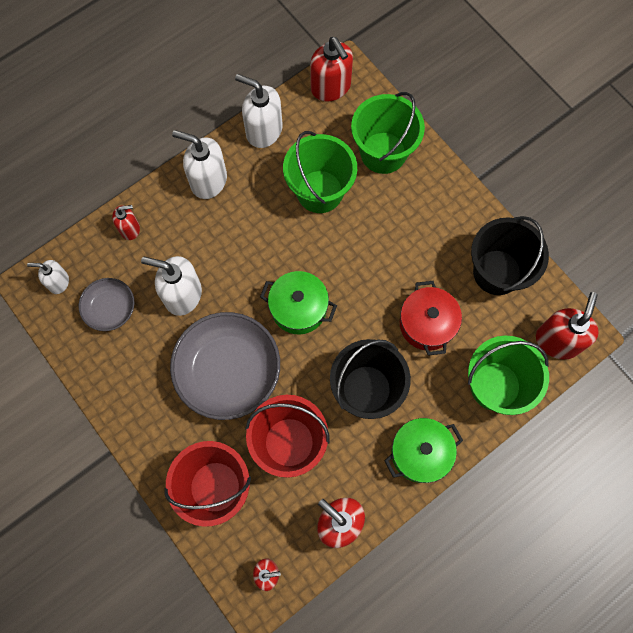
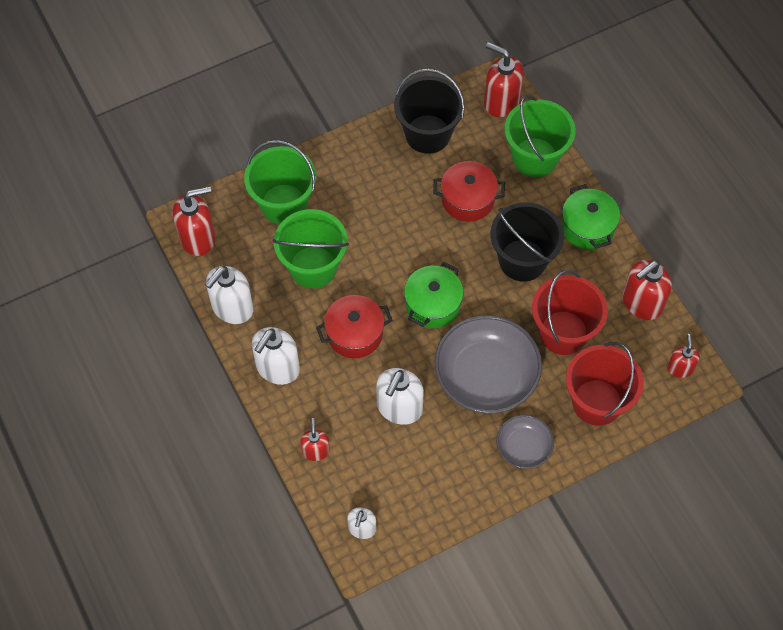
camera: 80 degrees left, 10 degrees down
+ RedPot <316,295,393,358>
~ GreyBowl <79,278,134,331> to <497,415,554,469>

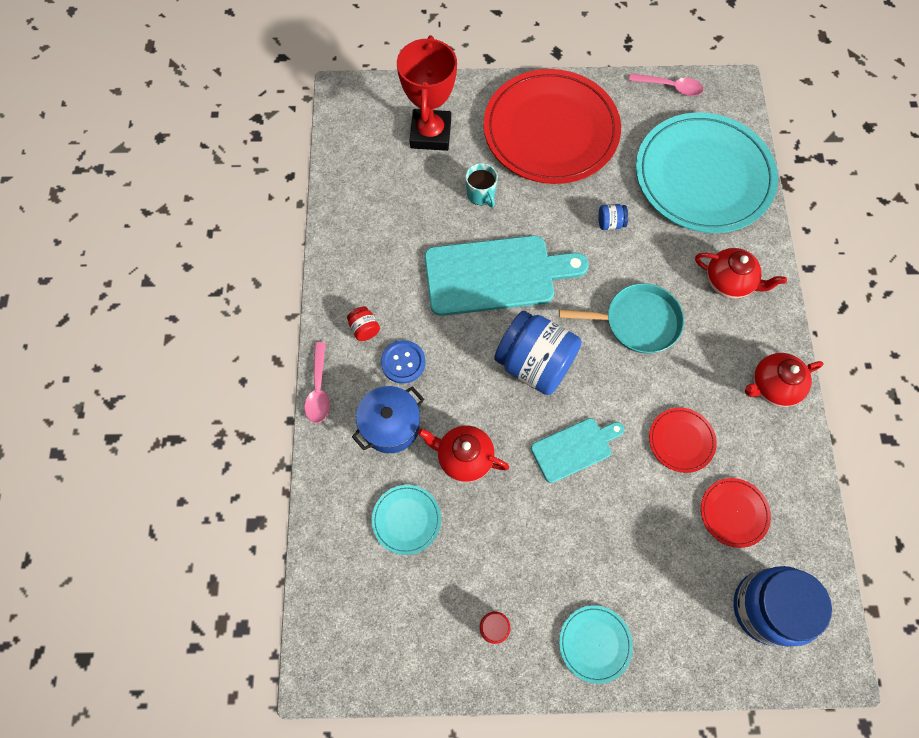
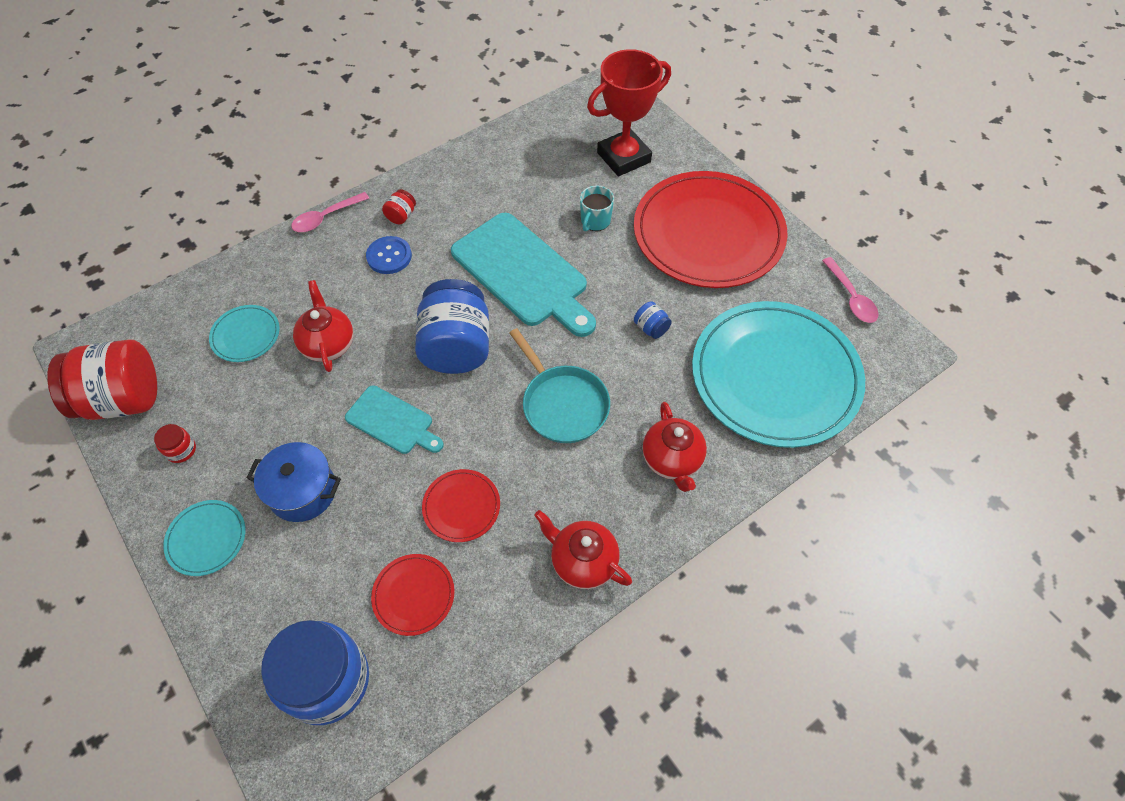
camera: 55 degrees right, 10 degrees down
+ RedJar <47,339,157,420>
~ BluePot <352,386,424,453> to <246,442,341,522>

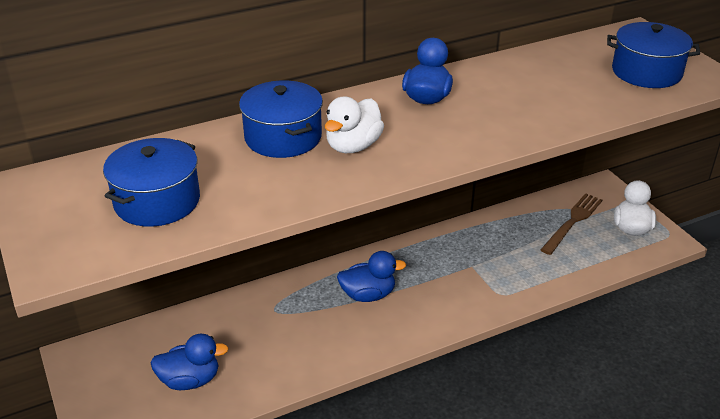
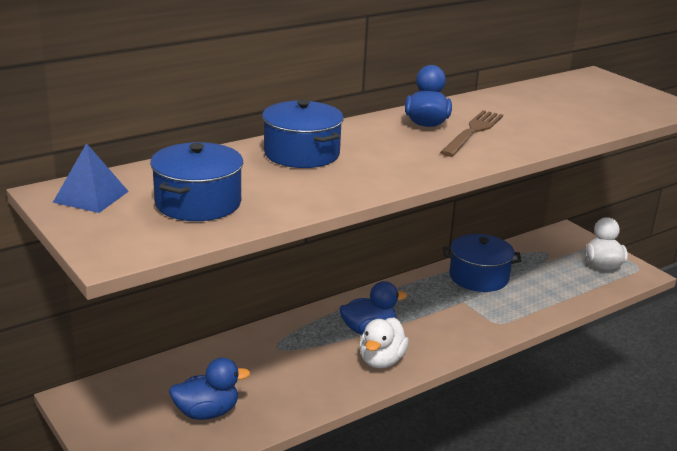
camera: 10 degrees left, 10 degrees down
+ BluePyramid <53,143,129,213>
~ WhiteDuck <325,96,384,153> to <359,317,409,368>
~ BrownFork <541,193,602,255> to <440,110,503,157>
~ BluePot <607,22,700,88> to <443,234,521,292>

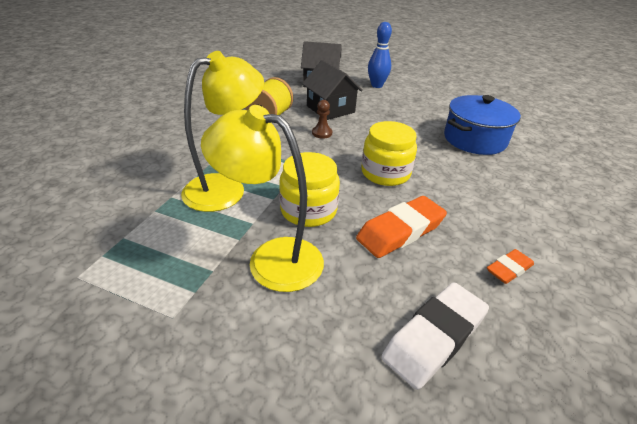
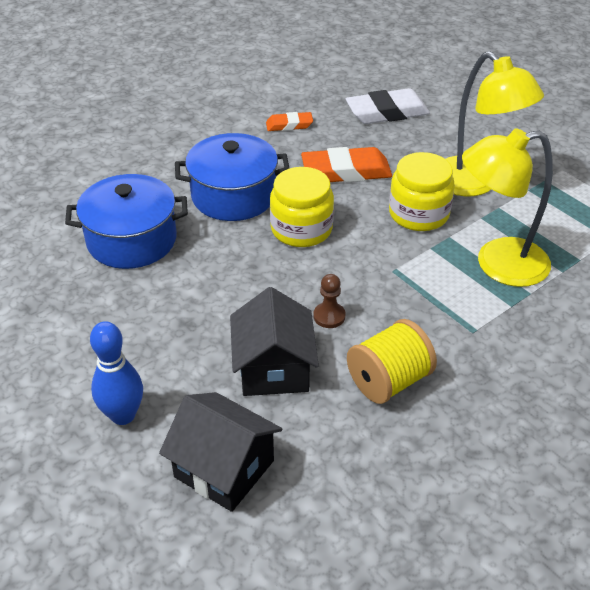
camera: 150 degrees left, 5 degrees up
+ BluePot <175,133,289,221>

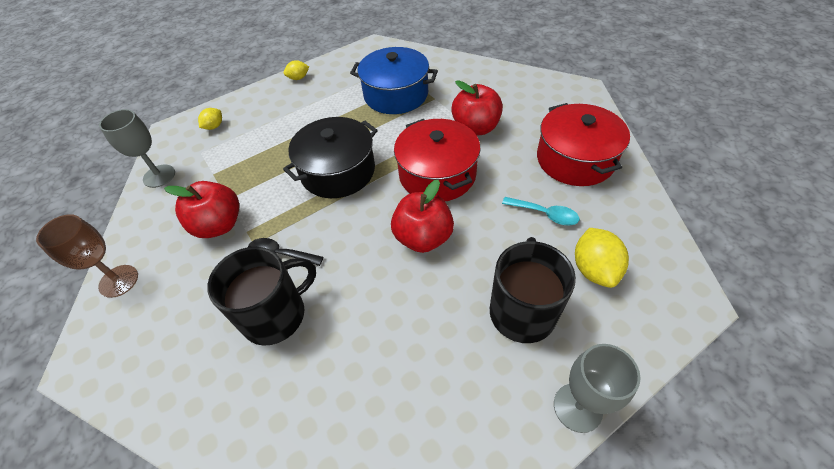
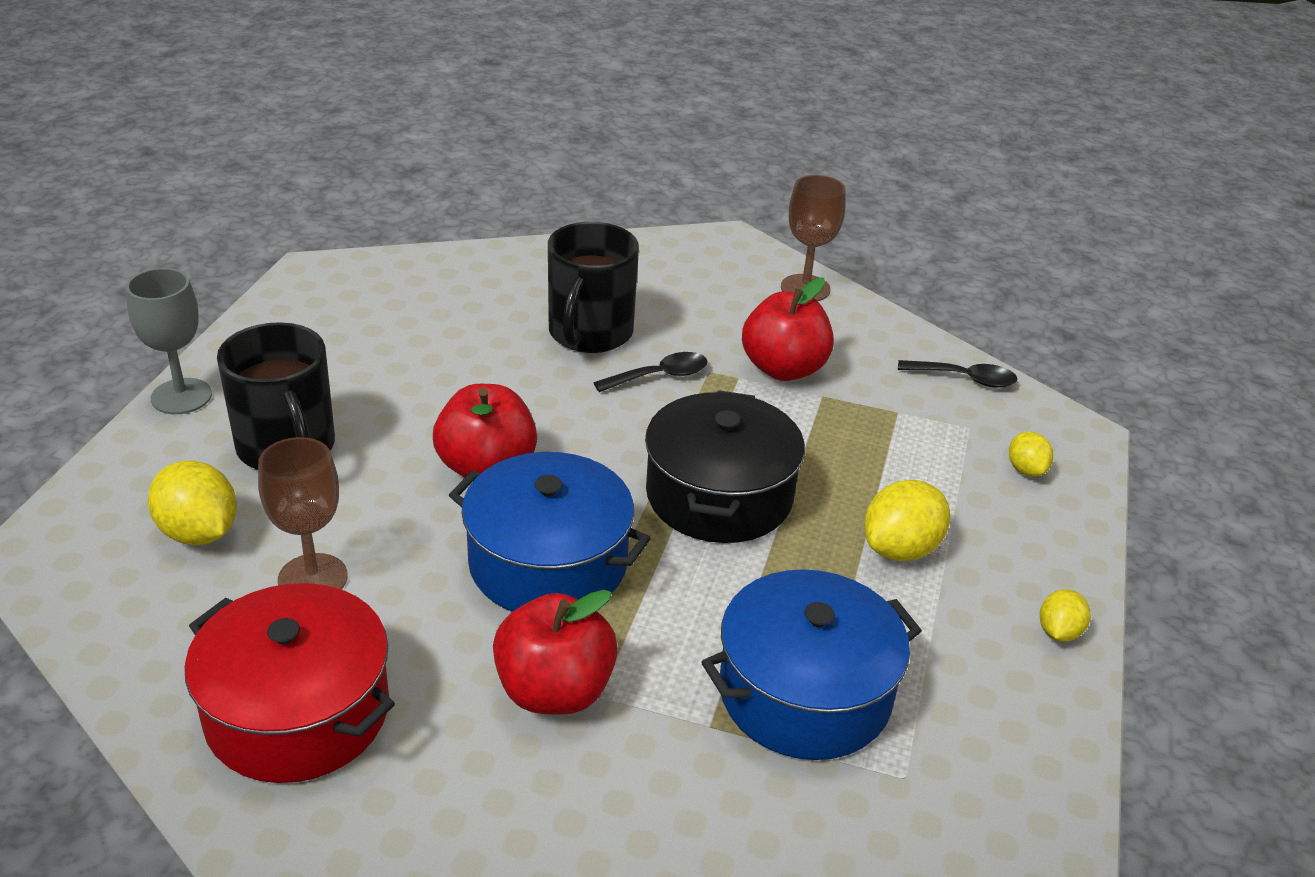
camera: 135 degrees right, 15 degrees down
~ TurquoiseSpoon <502,197,579,225> to BrownGoblet <258,437,348,589>
~ RedPot <394,119,481,201> to BluePot <449,452,651,612>
+ YellowLemon <864,480,950,561>
~ GreyGoblet <99,109,175,188> to BlackSpoon <898,360,1017,388>

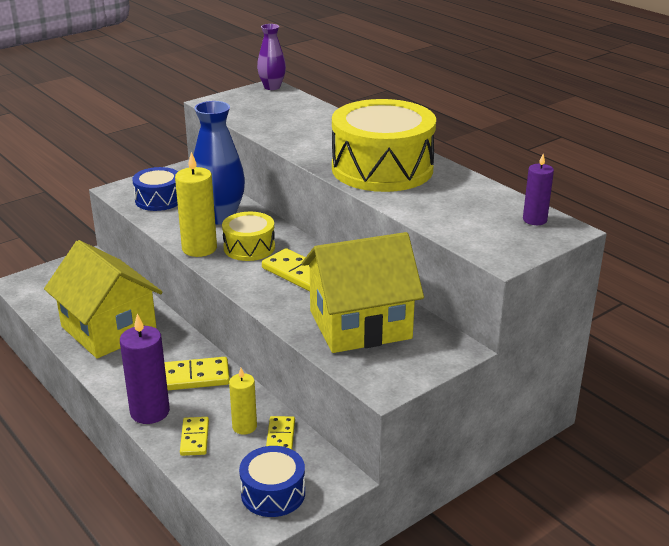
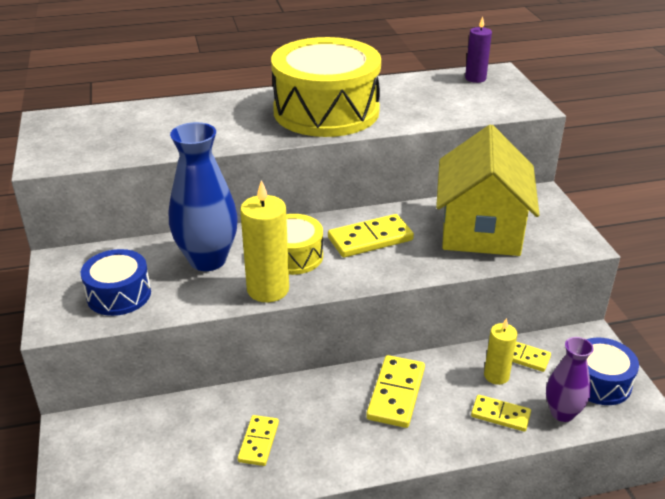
camera: 65 degrees left, 5 degrees up
~ YellowHouse <44,240,163,358> to YellowDomino <238,415,279,466>
~ PurpleVase <257,24,286,90> to <546,337,594,422>
- PurpleCandle <120,314,170,424>

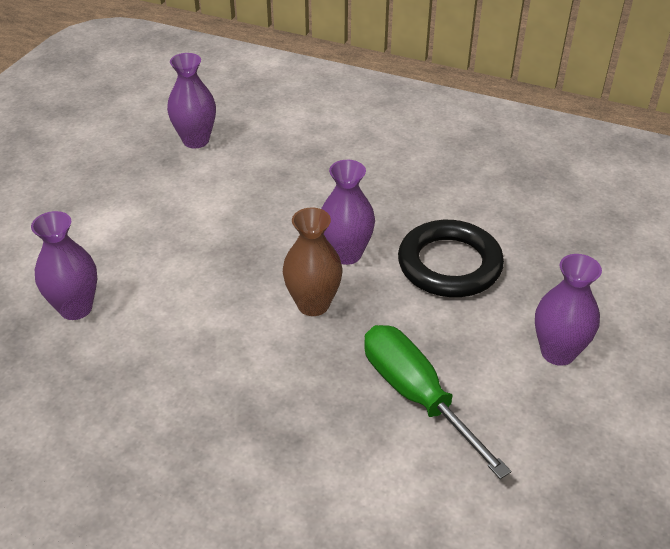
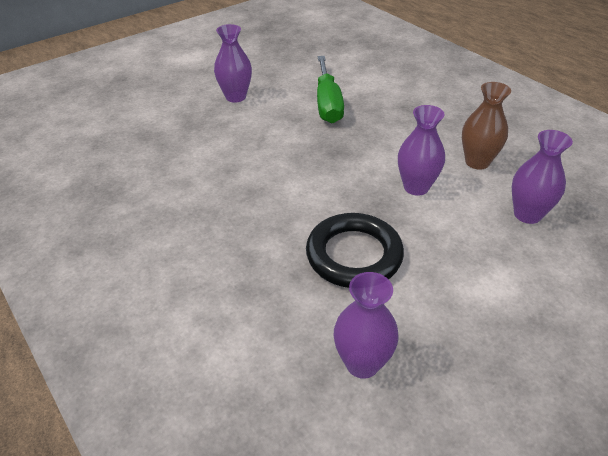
camera: 150 degrees left, 0 degrees up
~ BlackRing <398,220,504,297> to <306,213,404,288>
~ PurpleVase <321,160,375,265> to <398,105,445,196>
~ BrownVase <283,208,342,316> to <462,82,511,170>

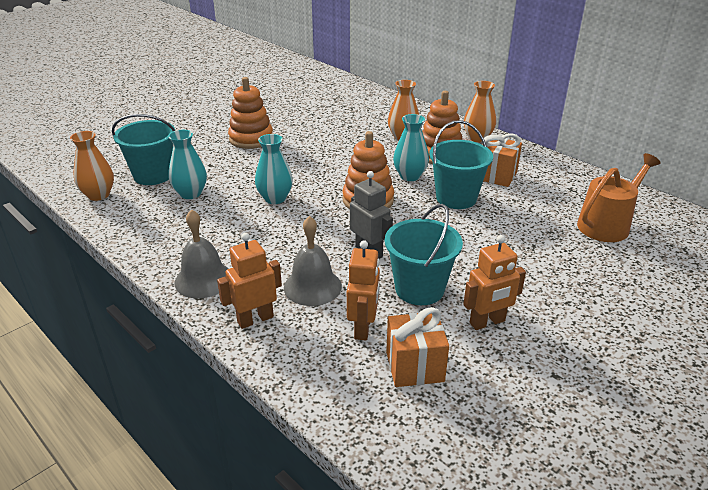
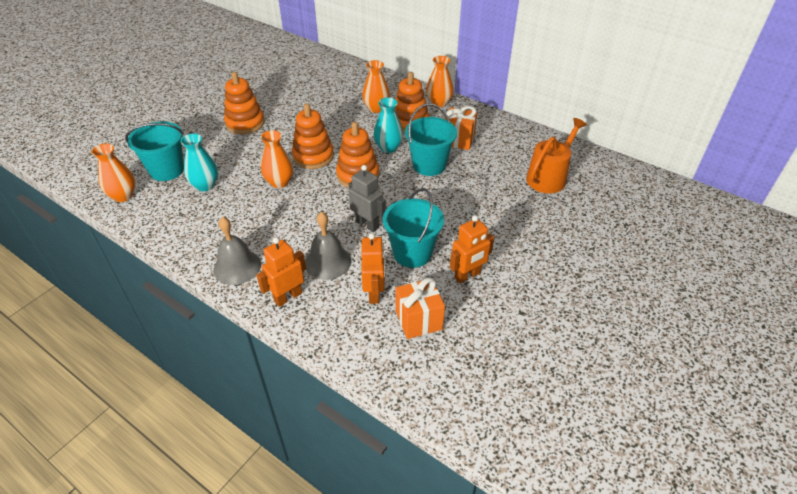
camera: 10 degrees left, 10 degrees up
~ TurquoiseVase <255,134,293,204> to OrangeVase <261,130,293,188>
+ OrangeStackingToy <292,103,334,169>

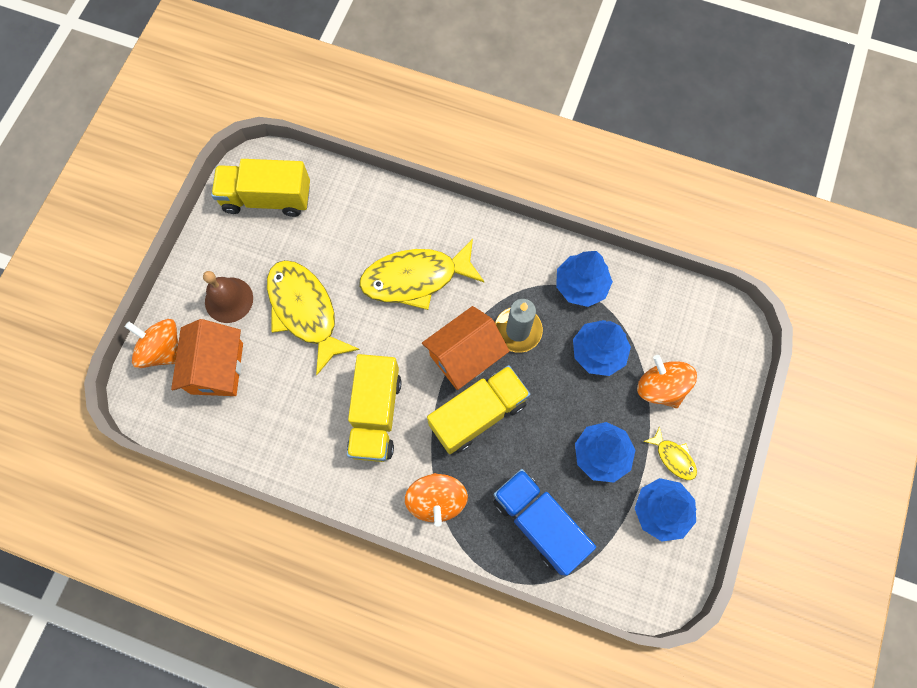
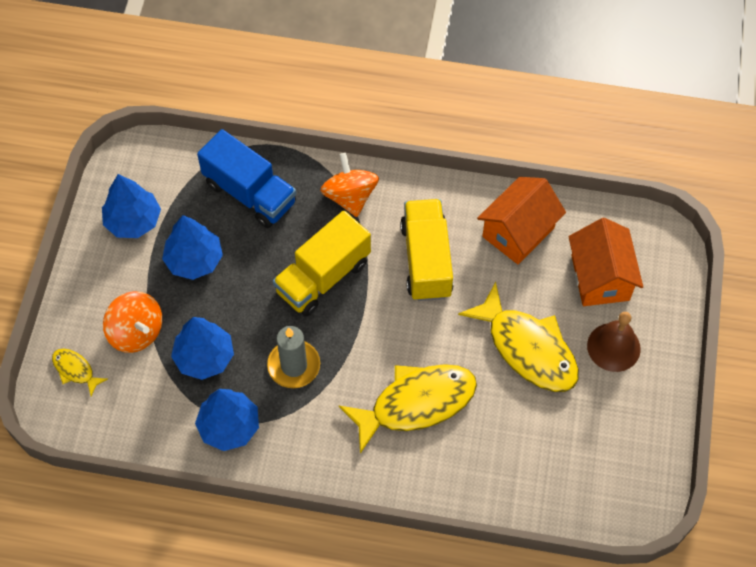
camera: 170 degrees right, 10 degrees down
~ YellowFish <643,426,697,480> to <52,349,108,396>
~ OrangeHouse <422,306,510,390> to <477,177,566,264>
- OrangeSpinningTop <125,319,178,368>
- YellowTruck <211,159,310,217>

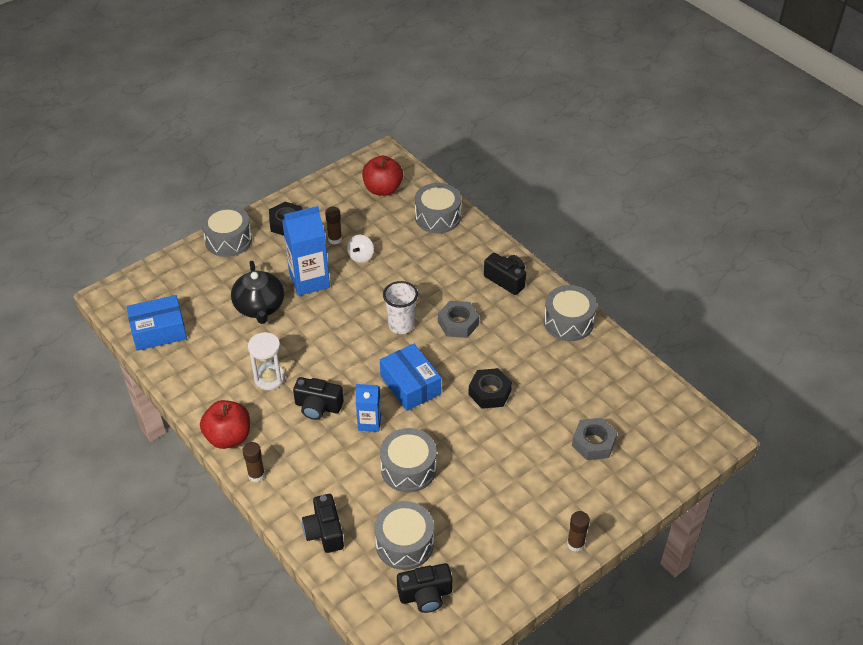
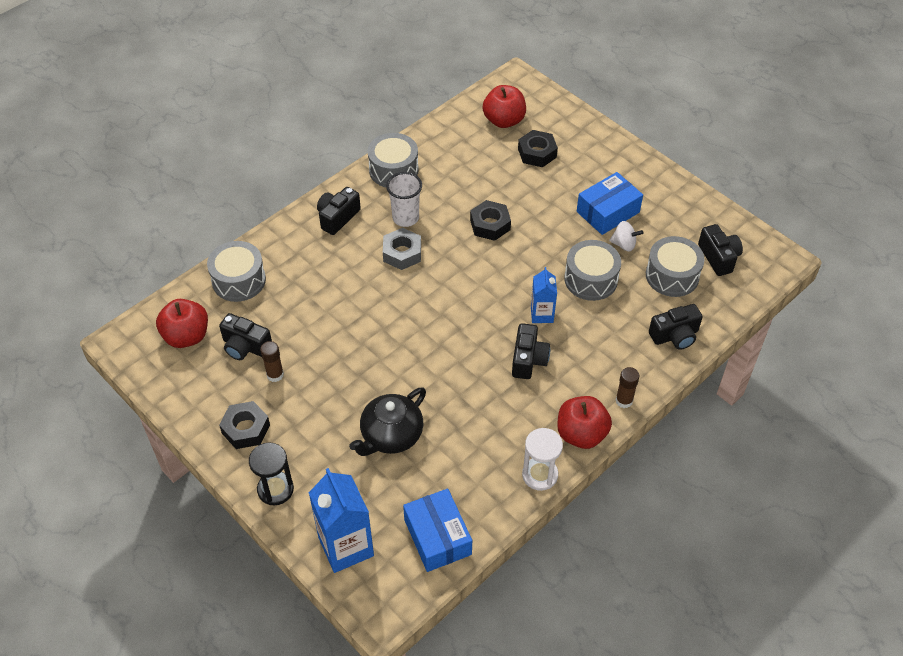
camera: 95 degrees left, 5 degrees up
+ BlackCamera <219,313,272,360>
~ GreyDrum <201,205,252,257> to BlackHourglass <249,442,294,505>
~ BlueCarton <282,206,330,296> to <309,468,374,573>
~ BlackTeapot <231,261,284,324> = <349,387,426,456> 150 degrees clockwise
~ WhiteCup <383,281,418,334> to <386,172,422,227>
+ RedApple <483,85,526,128>
~ GreyNut <572,418,617,460> to BlackNut <518,130,558,167>
~ WhiteHourglass <248,332,285,390> to <522,428,563,491>
~ BlueBox <380,344,441,411> to <577,172,643,235>
~ WhiteSpinningTop <347,235,374,263> to <609,221,644,251>
- BrownGlueStick <567,511,590,552>

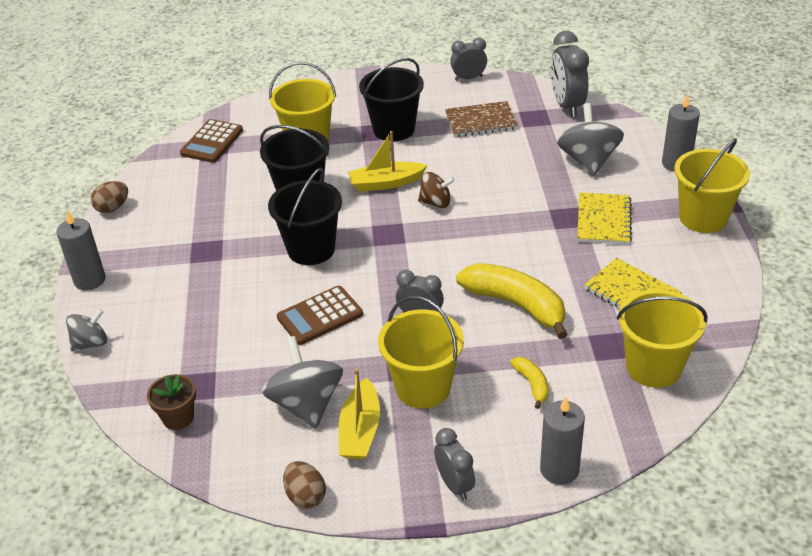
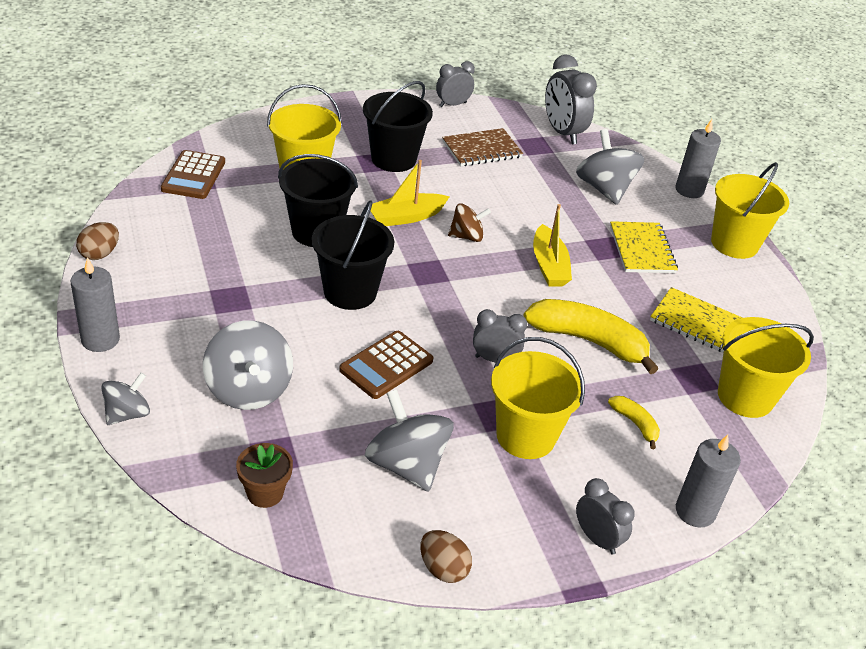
camera: 20 degrees left, 0 degrees up
+ GreySpinningTop <203,320,293,410>
~ YellowBoat <339,368,380,460> to <533,204,572,287>

